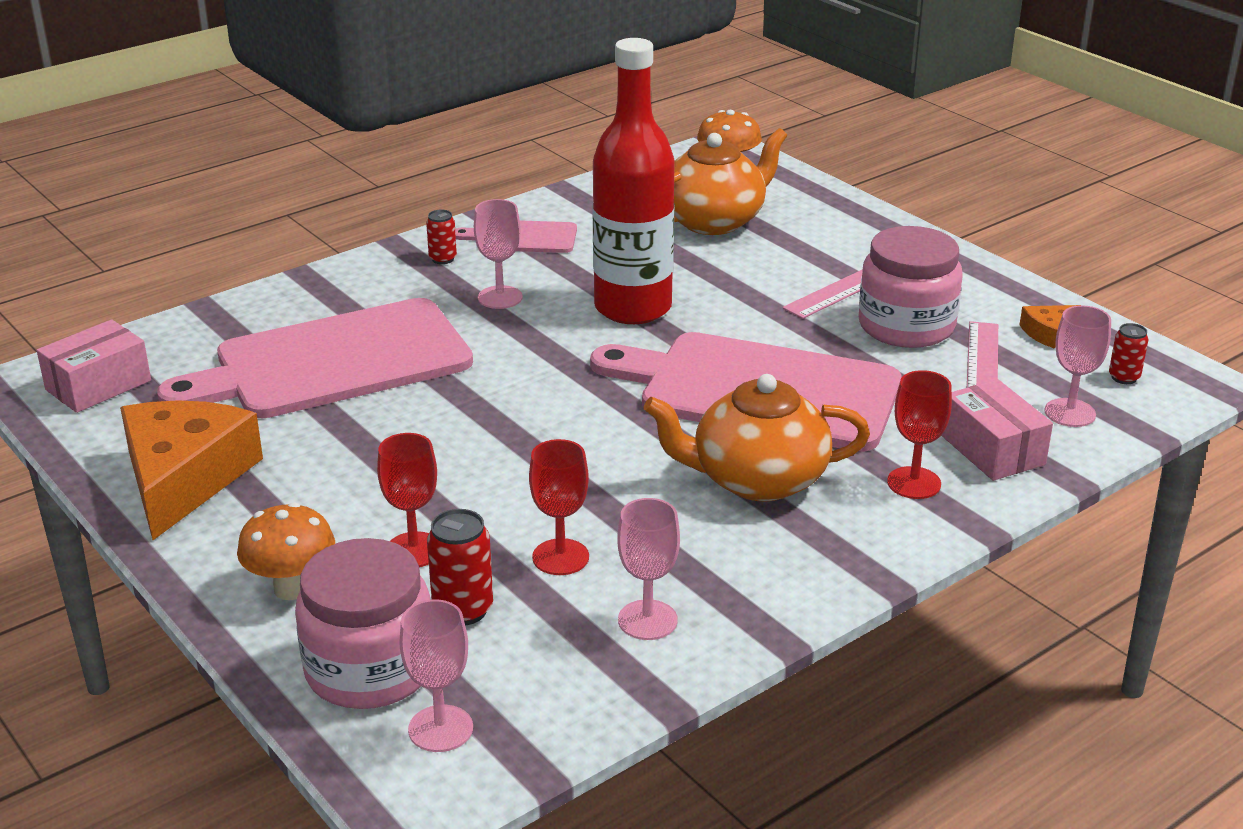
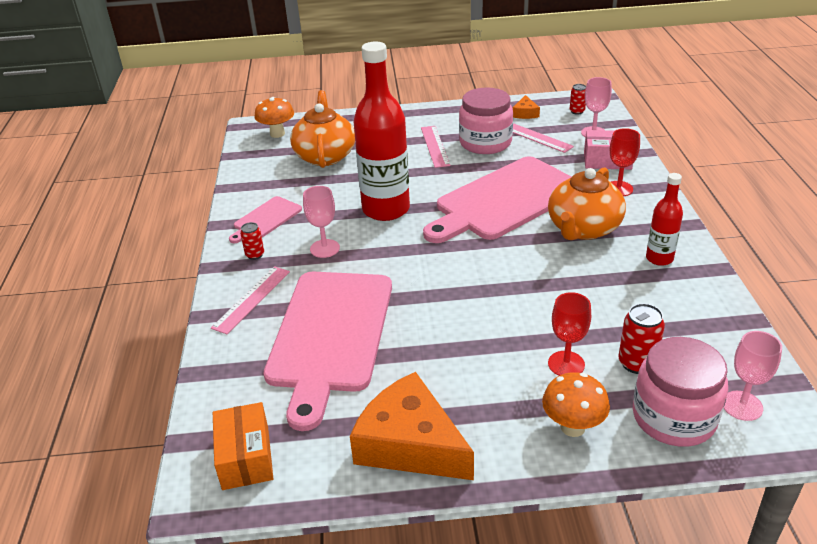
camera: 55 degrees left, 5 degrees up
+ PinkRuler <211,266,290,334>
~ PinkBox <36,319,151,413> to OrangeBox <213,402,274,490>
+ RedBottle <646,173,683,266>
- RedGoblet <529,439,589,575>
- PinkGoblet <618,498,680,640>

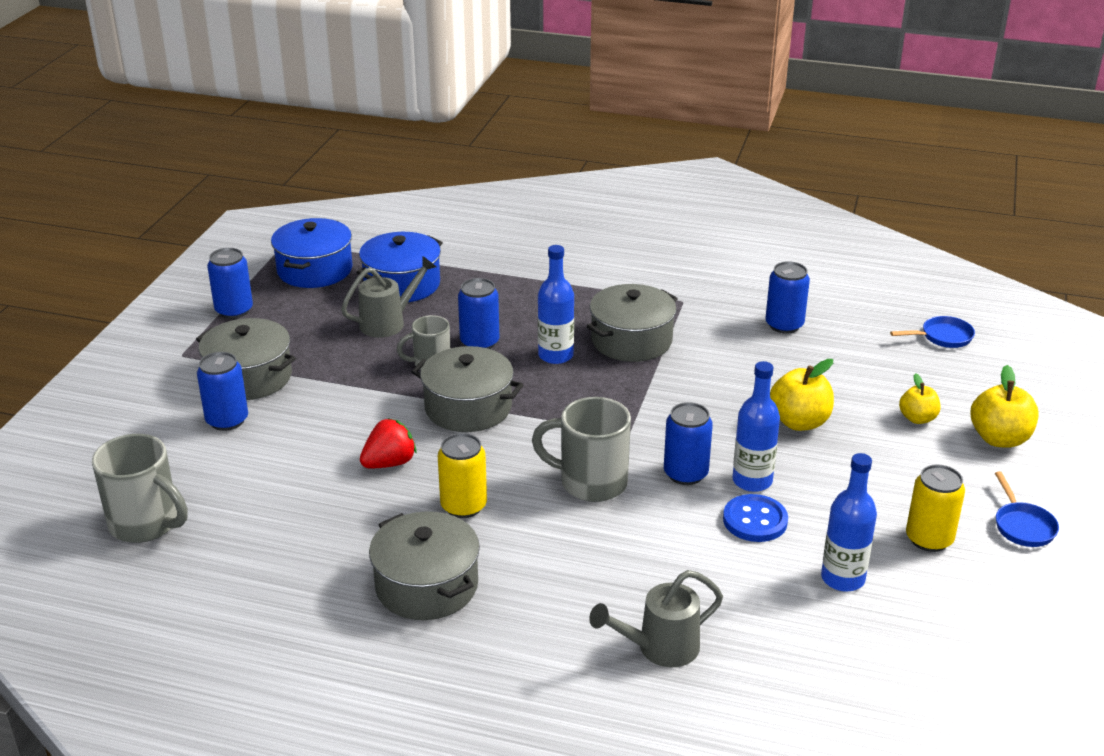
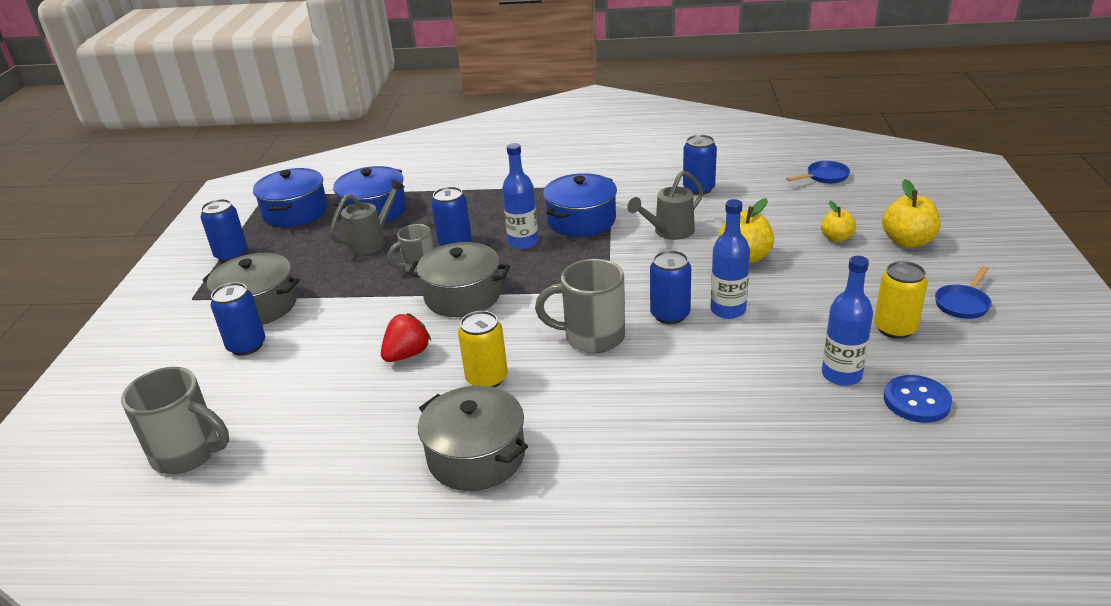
camera: 10 degrees left, 0 degrees up
~ GreyPot <587,284,678,362> to BluePot <543,173,617,237>
~ GreyWateringCan <589,570,723,668> to <627,171,703,240>
~ BlueButton <723,494,788,542> to <884,375,952,423>
~ BluePan <995,471,1059,547> = <935,266,992,319> 60 degrees clockwise

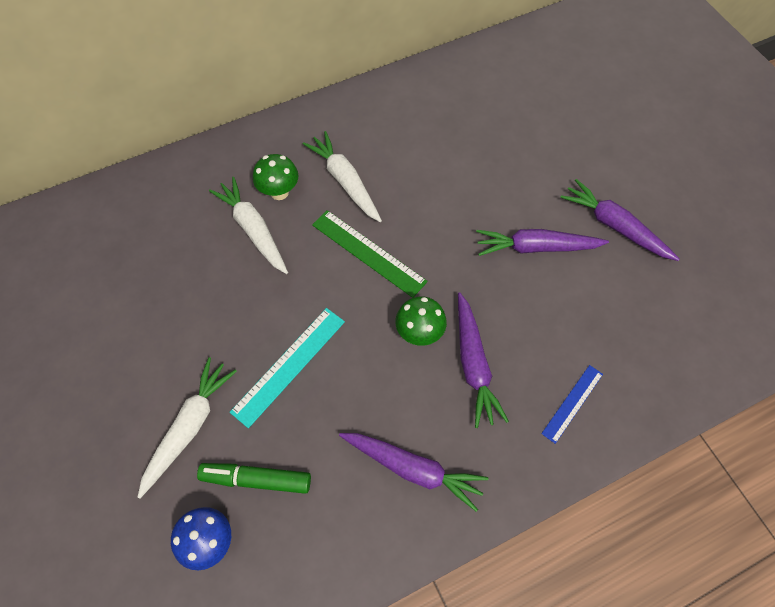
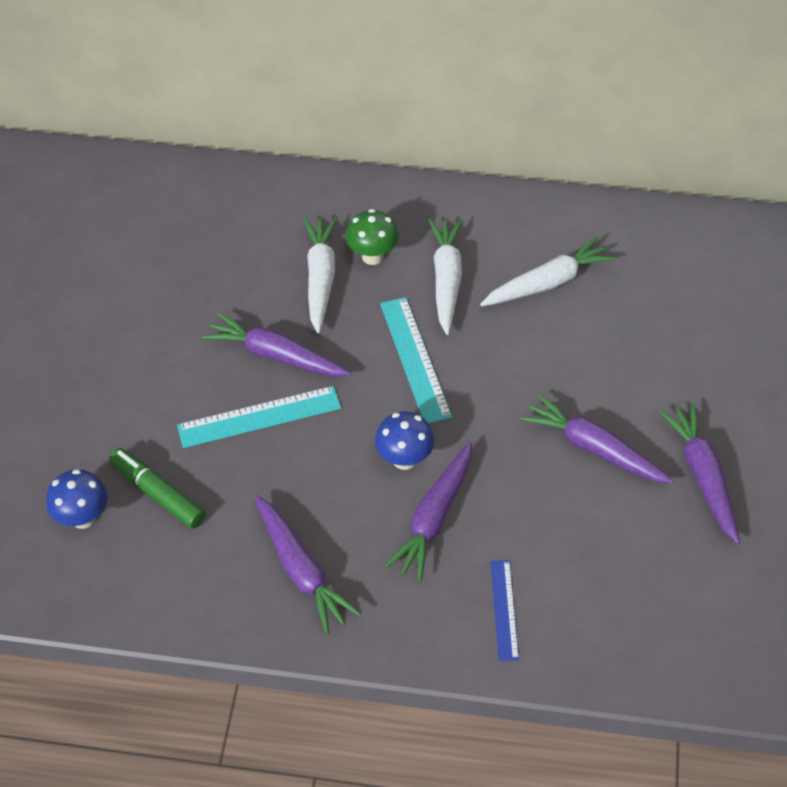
camera: 35 degrees right, 10 degrees down
+ PurpleCarrot <202,312,351,376>
~ GreenMushroom <395,296,447,346> to BlueMushroom <375,412,434,470>
~ GreenRuler <312,210,428,298> to TurquoiseRuler <380,297,452,423>
~ WhiteCarrot <137,357,237,498> to <480,236,616,306>
~ BlueRuler <541,365,603,444> = <490,560,519,661> 75 degrees counterclockwise

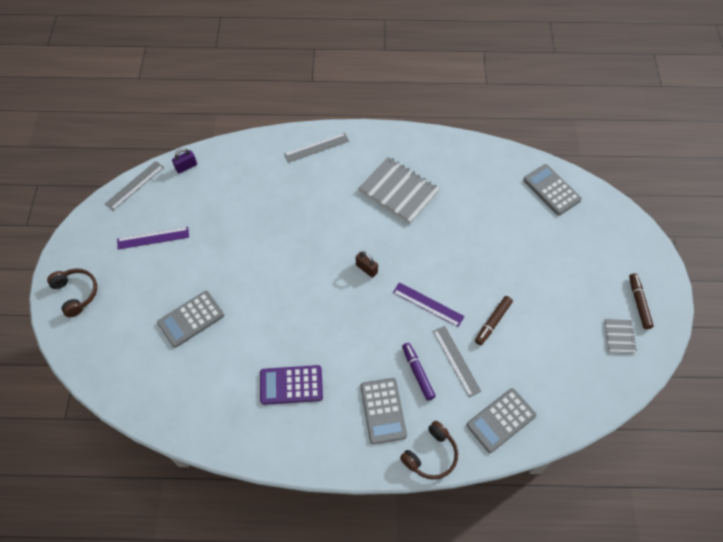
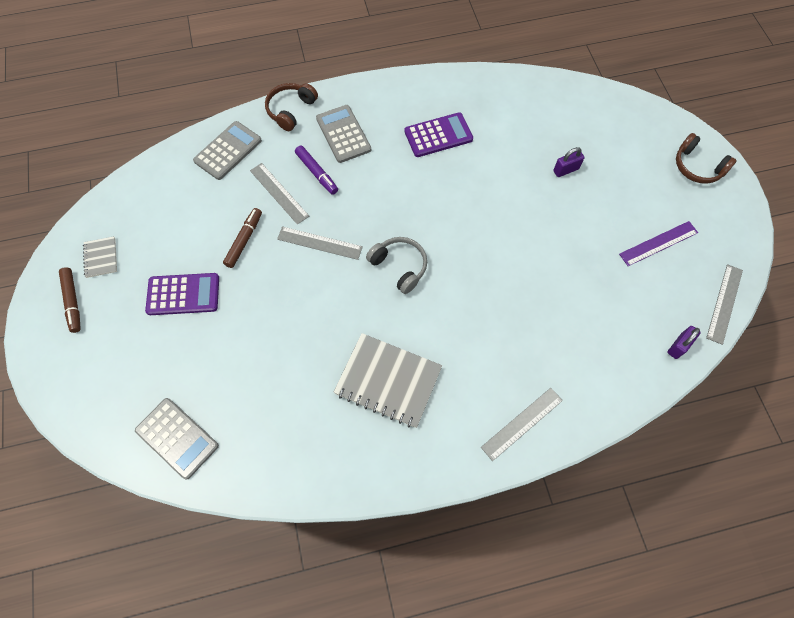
camera: 165 degrees right, 5 degrees up
+ PurpleCalculator <145,273,219,315>
~ PurpleRuler <393,282,465,327> to GreyRuler <277,226,363,260>
~ BrownPadlock <356,251,378,278> to GreyHeadphones <366,237,427,294>
~ GreyCalculator <157,291,224,348> to PurplePadlock <553,147,584,177>

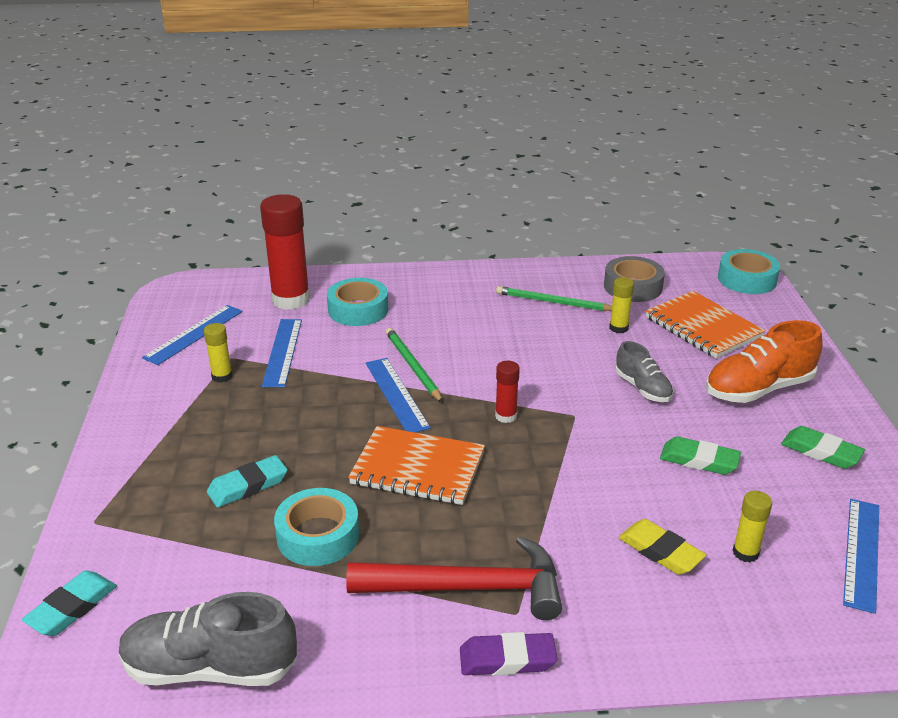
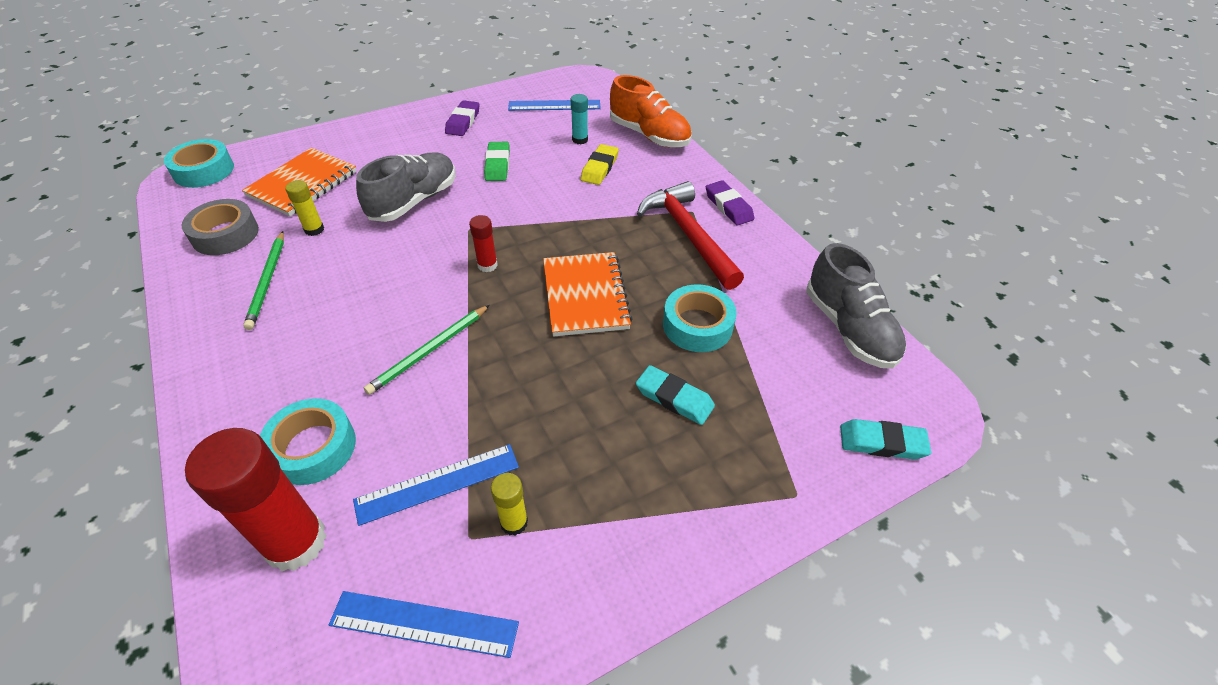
camera: 115 degrees left, 15 degrees up
~ GreyShoe <615,341,674,402> = <356,153,455,222> x1.67
~ GreenEraser <781,426,865,469> to PurpleEraser <445,100,480,136>
~ YellowGlueStick <733,491,772,562> to TurquoiseGlueStick <571,94,588,144>
~ OrangeShoe <706,320,823,403> to <610,75,692,147>
- BlueRuler <366,358,431,433>

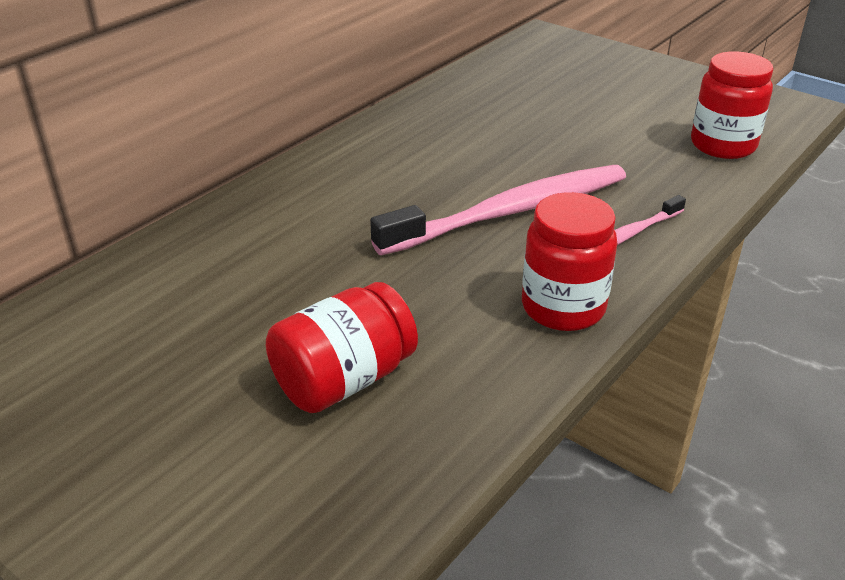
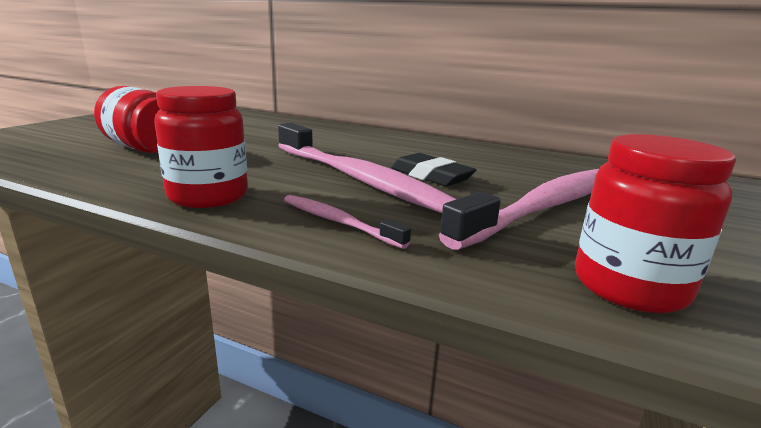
camera: 75 degrees right, 15 degrees down
+ BlackEraser <391,153,477,186>
+ PinkToothbrush <439,169,599,250>

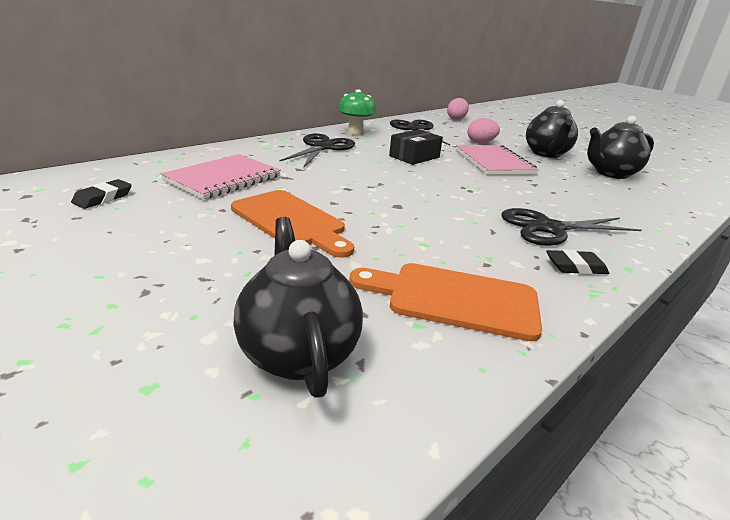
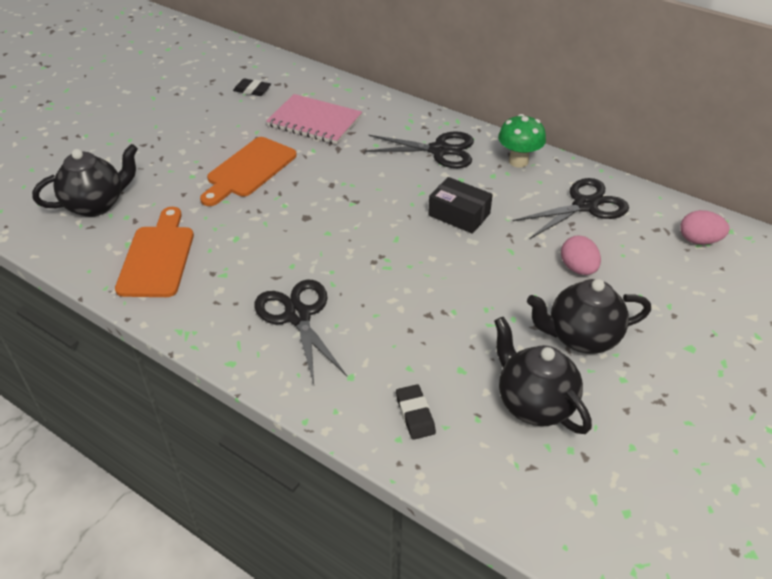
camera: 80 degrees right, 15 degrees up
~ BlackEraser <546,249,609,275> to <396,384,436,440>
- PinkNotebook <456,145,539,175>

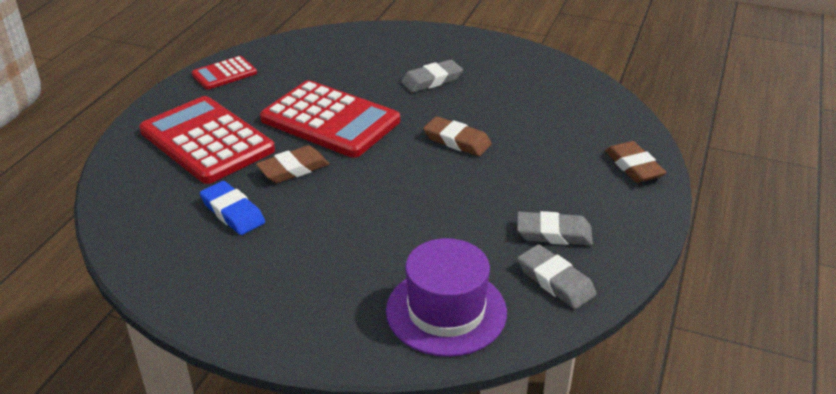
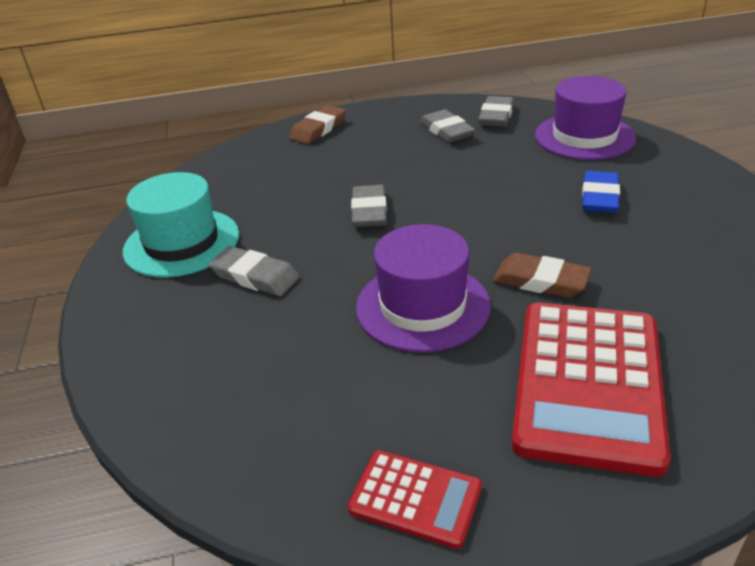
camera: 120 degrees left, 0 degrees up
+ TurquoiseHat <123,172,239,278>
~ BrownEraser <423,116,492,156> to GreyEraser <351,185,387,227>
~ RedCalculator <260,80,400,158> to PurpleHat <356,224,491,352>
~ BlueEraser <200,181,265,235> to <582,171,620,213>

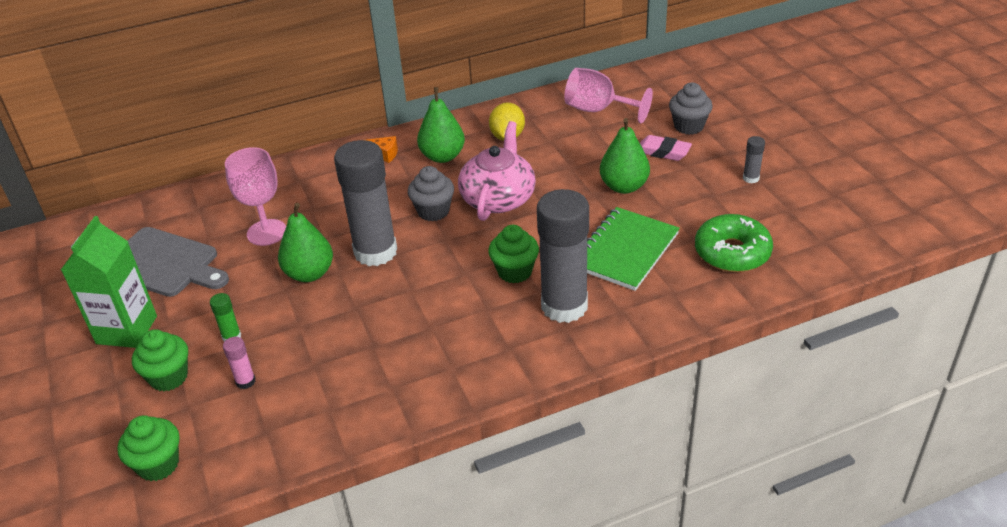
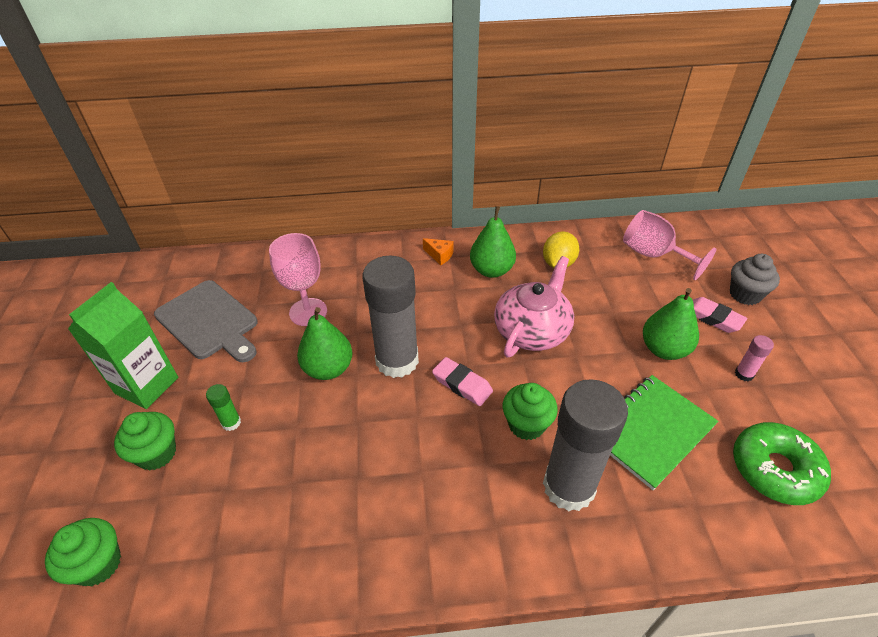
camera: 15 degrees right, 5 degrees up
+ PinkEraser <432,357,493,406>
~ PinkGlueStick <223,337,256,389> to <735,335,774,381>
- GreyCupcake <408,166,454,221>
- GreyGlueStick <743,136,765,183>

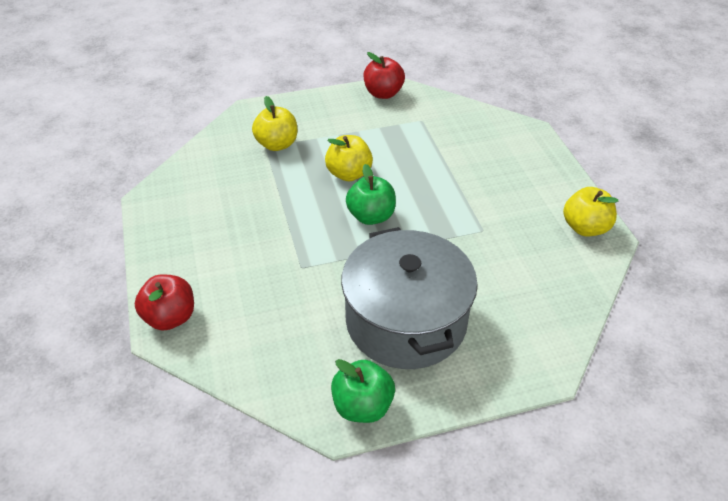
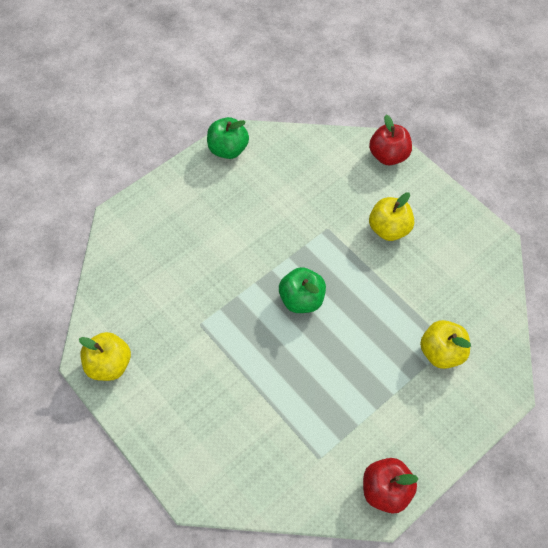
camera: 155 degrees right, 15 degrees up
~ YellowApple <325,135,373,181> to <369,192,414,241>
- GreyPot <341,227,478,369>

